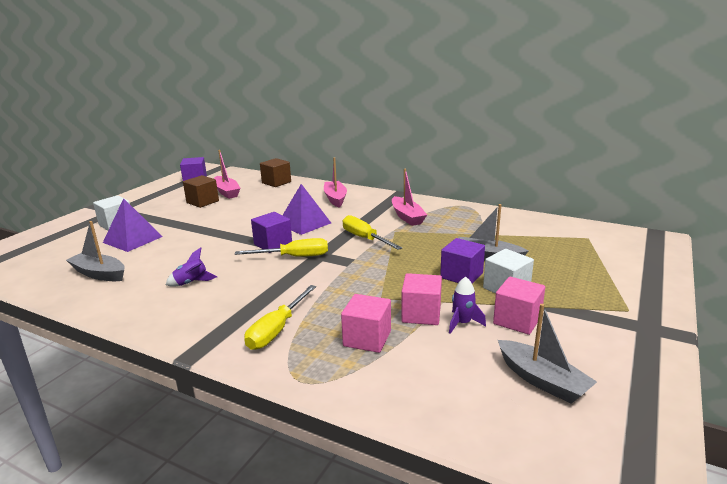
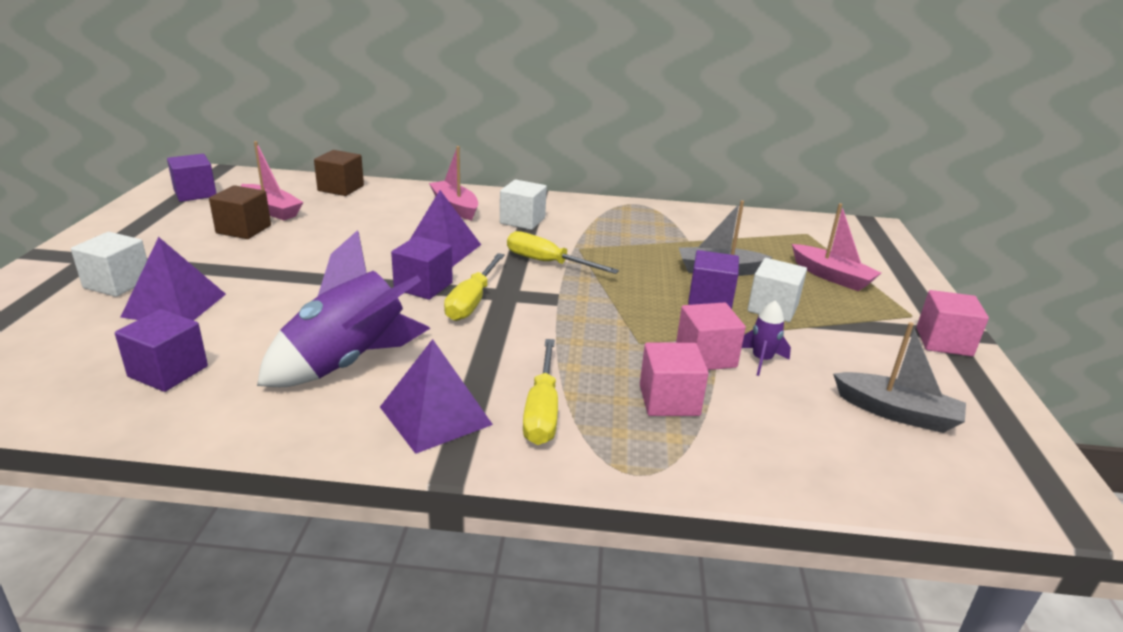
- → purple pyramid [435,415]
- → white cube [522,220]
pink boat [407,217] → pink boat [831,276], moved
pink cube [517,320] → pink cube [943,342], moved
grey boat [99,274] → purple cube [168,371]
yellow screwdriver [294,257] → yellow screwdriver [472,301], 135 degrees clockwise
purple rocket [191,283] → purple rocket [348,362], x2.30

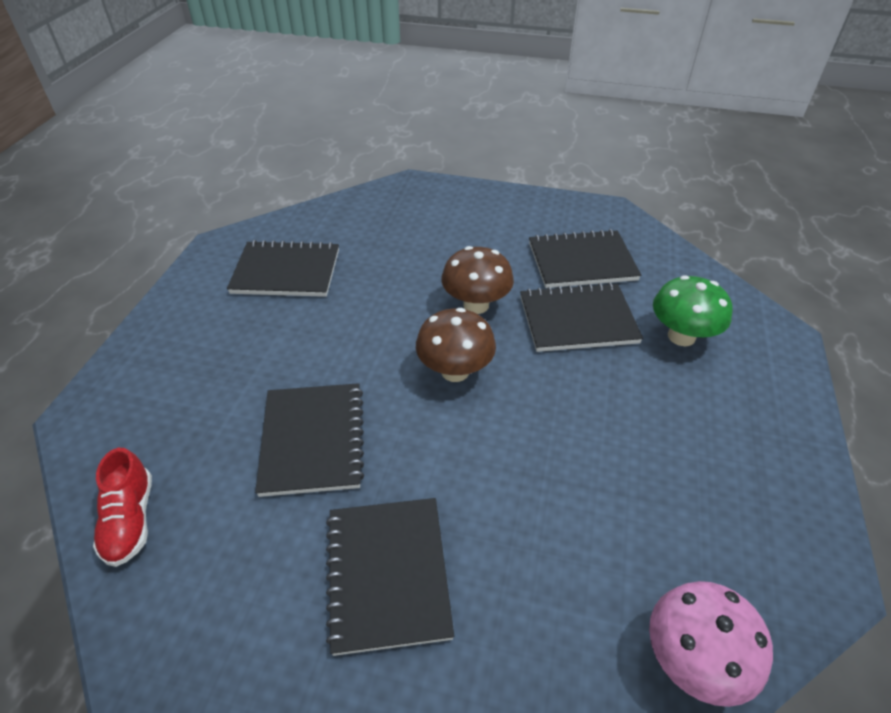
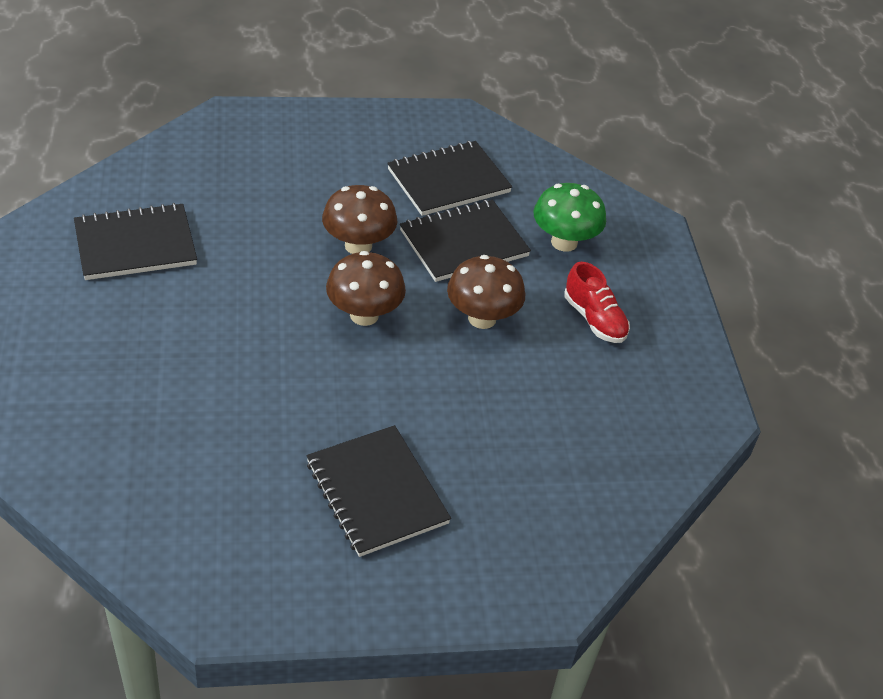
black notebook [312,440] → -
pink mushroom [692,660] → -
- → brown mushroom [482,318]
red shoe [130,520] → red shoe [594,319], moved

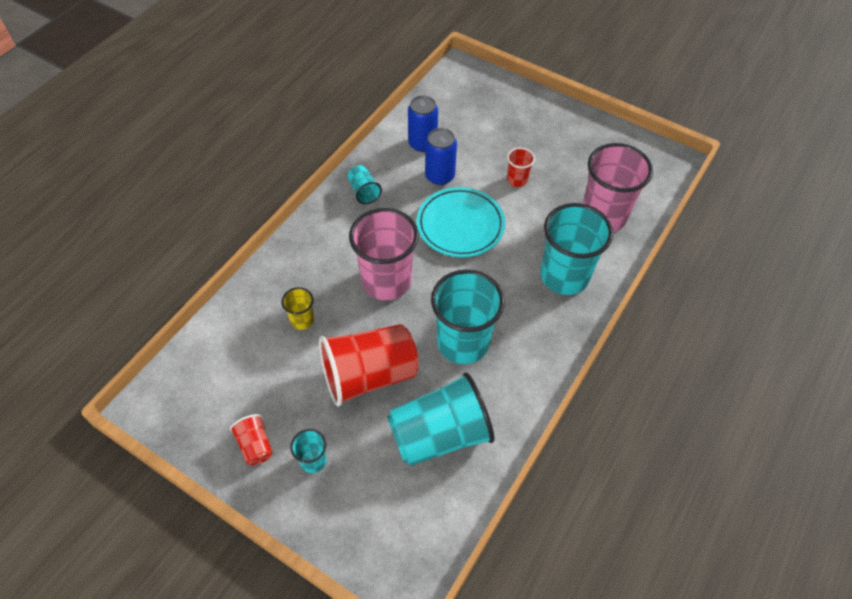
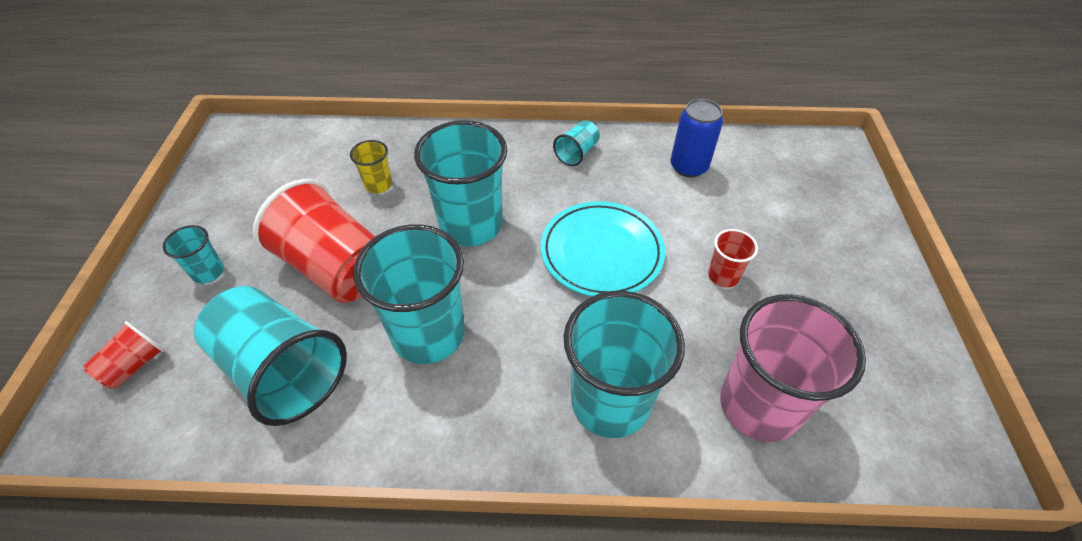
blue can [439,176] → -
red cup [255,445] → red cup [135,365], moved
pink cup [386,281] → turquoise cup [471,225]

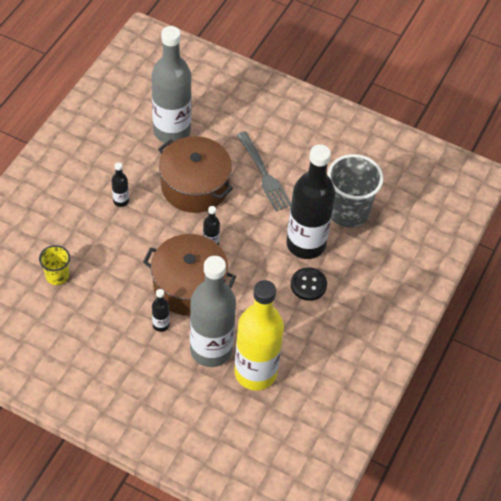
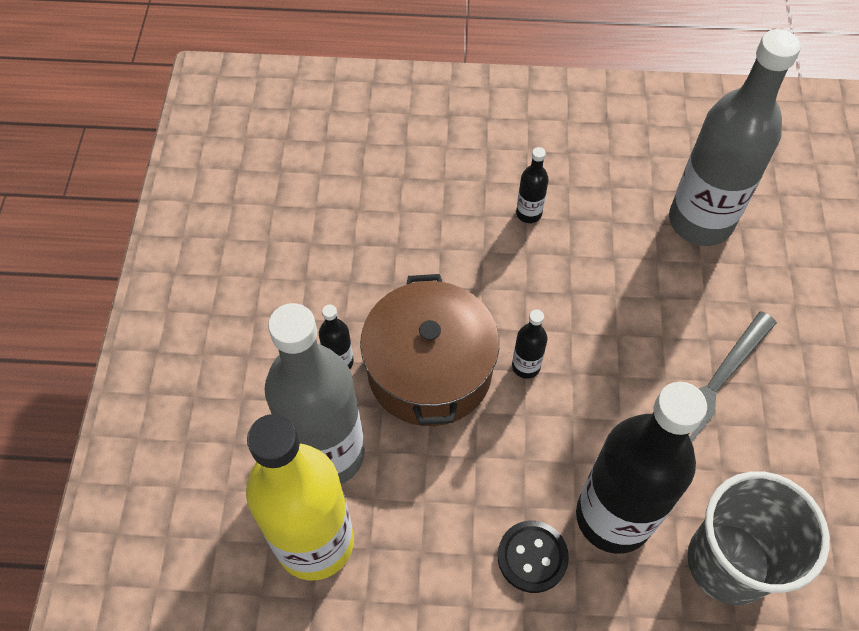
yellow cup [57,276] → -
brown pot [195,186] → -

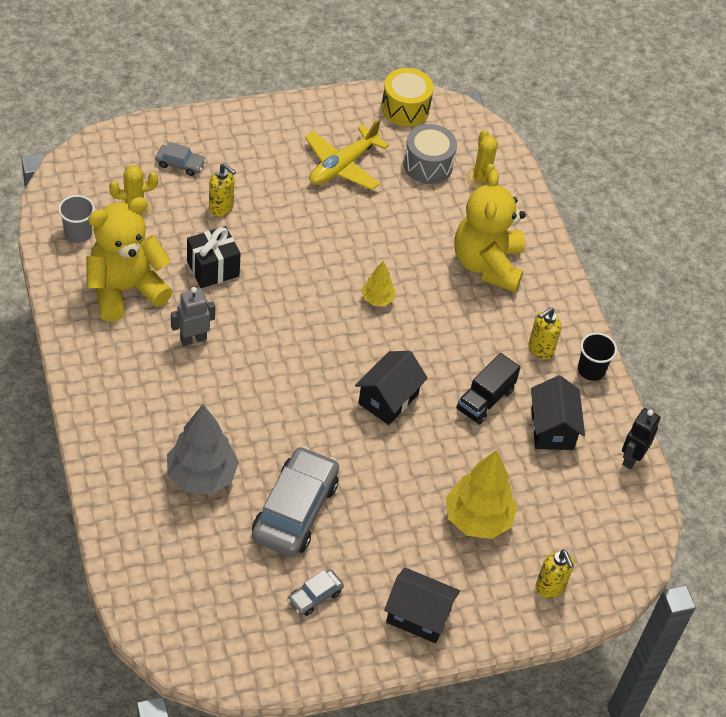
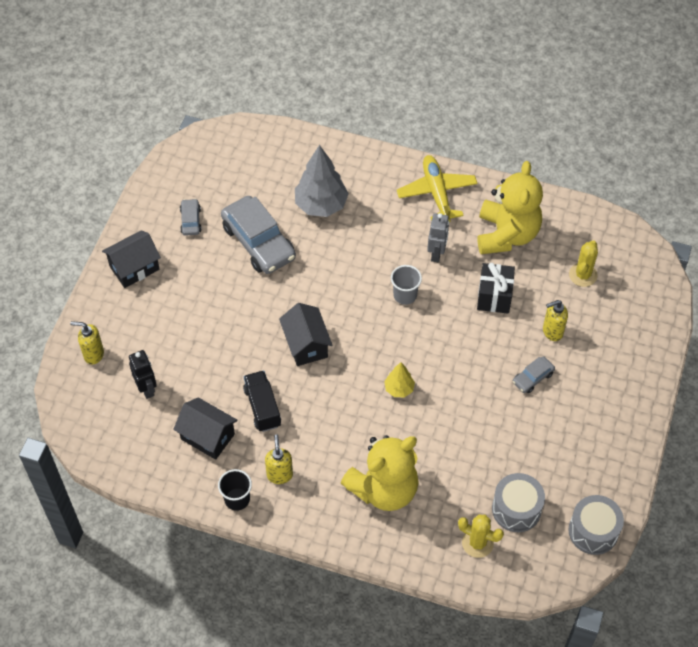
yellow tree [478,519] → -
grey cup [78,233] → grey cup [405,295], moved
grey car [180,164] → grey car [533,378], moved
yellow plane [342,166] → yellow plane [436,193], moved
black robot [631,458] → black robot [147,389], moved
yellow drum [405,108] → grey drum [593,531]
yellow teddy bear [487,264] → yellow teddy bear [384,489], 105 degrees clockwise

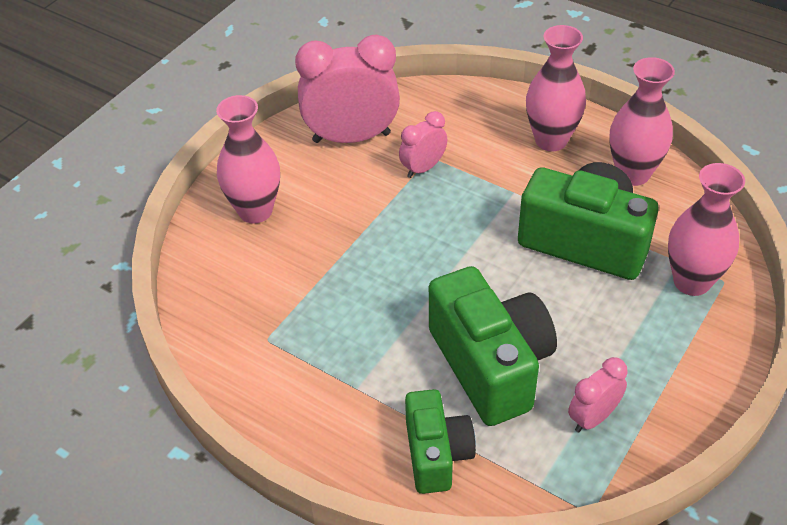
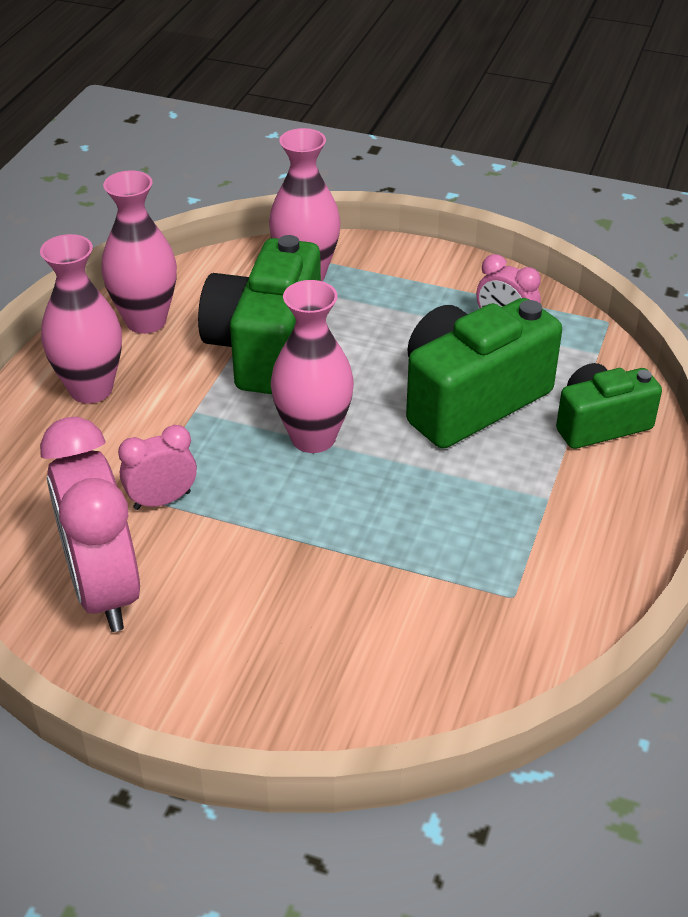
pink vase [255,211] → pink vase [313,438], moved
pink clock [423,168] → pink clock [162,500], 120 degrees clockwise

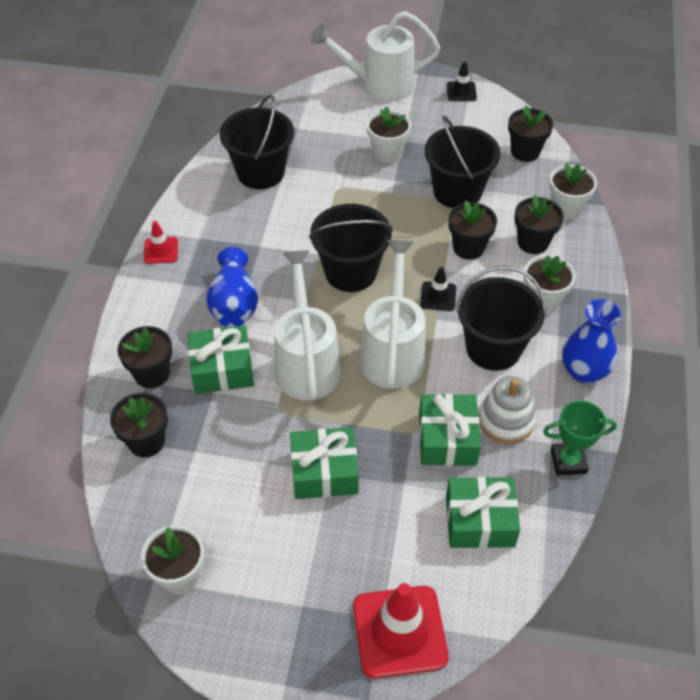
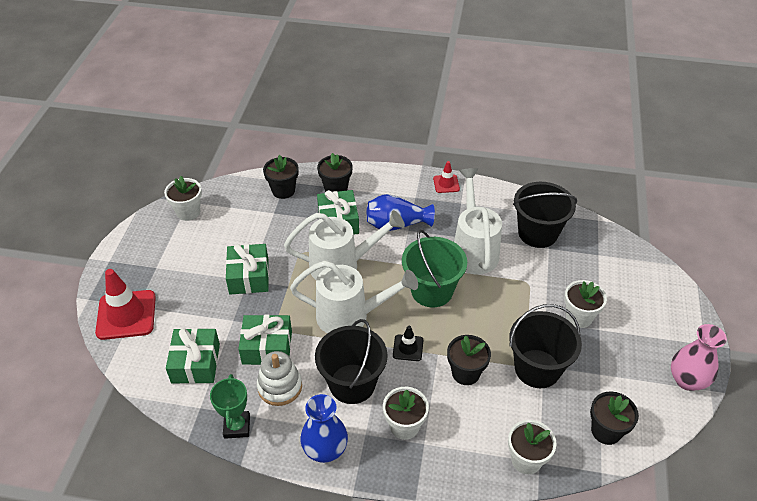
black flower pot [533,242] → -
white watering can [379,85] → white watering can [473,250], moved
black traffic cone [461,92] → pink vase [687,380]
black bucket [350,272] → green bucket [432,291]

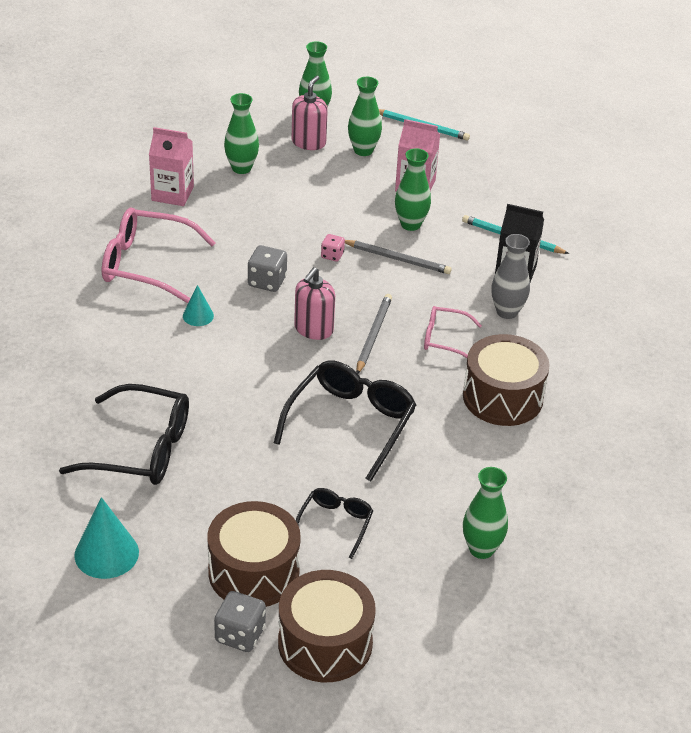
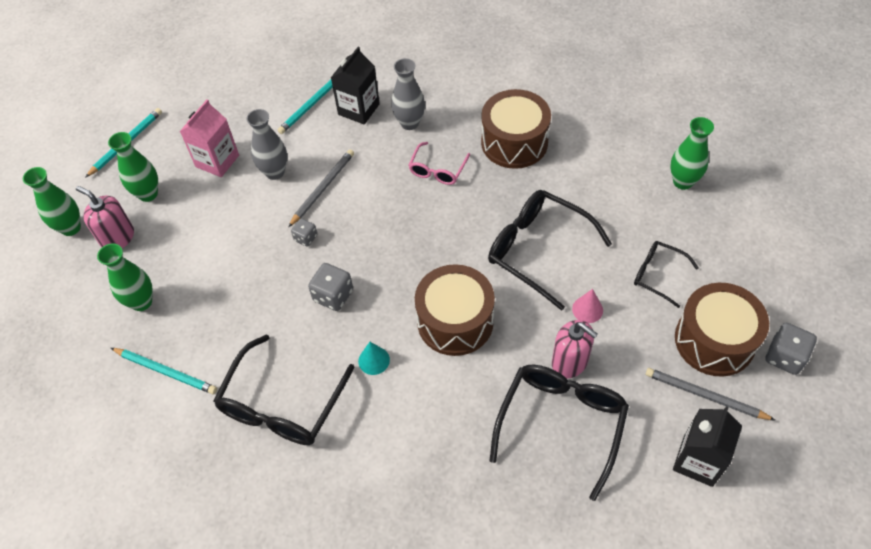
- → pink cone [587,309]
brown drum [325,643] → brown drum [455,321], moved
pink soap dispenser [313,329] → pink soap dispenser [570,362], moved
grey pencil [373,335] → grey pencil [705,396], moved
turquoise cone [106,553] → black carton [698,460]
pink carton [172,194] → turquoise pencil [166,371]
pink glasses [146,264] → black glasses [282,404]
pink dice [332,255] → grey dice [305,238]
green vase [410,224] → grey vase [275,172]

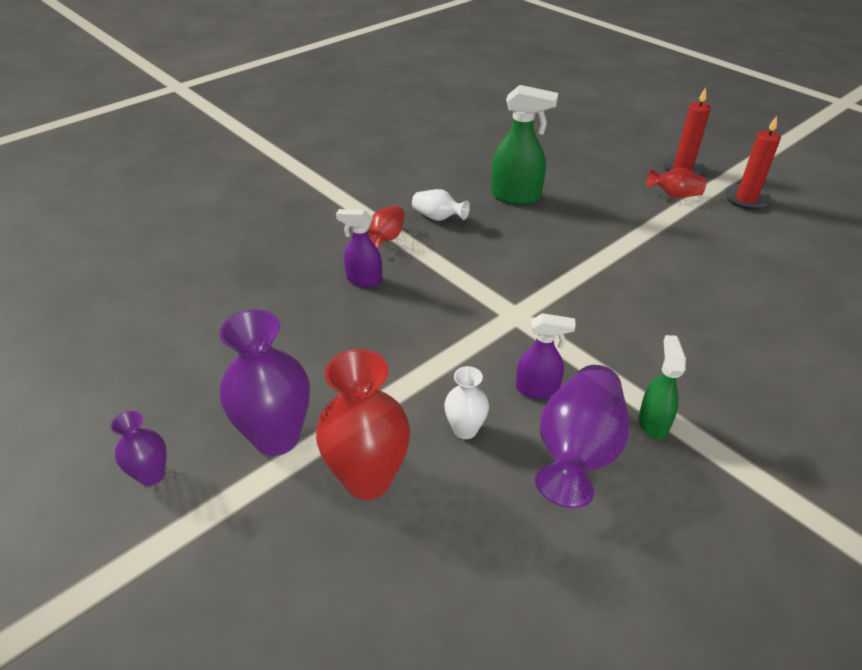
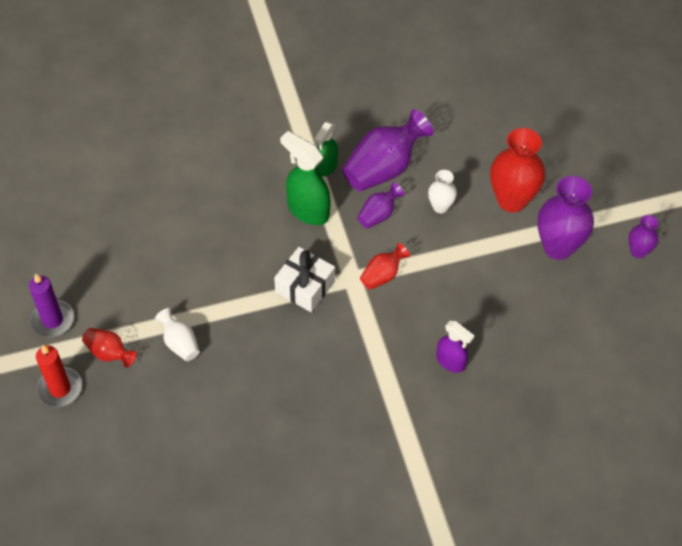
- → white gift [305,286]
red vase [386,238] → red vase [382,275], moved
white vase [438,218] → white vase [180,343], moved
green spray bottle [516,196] → green spray bottle [308,210], moved
purple spray bottle [537,389] → purple vase [378,214]
red candle [746,199] → purple candle [52,320]

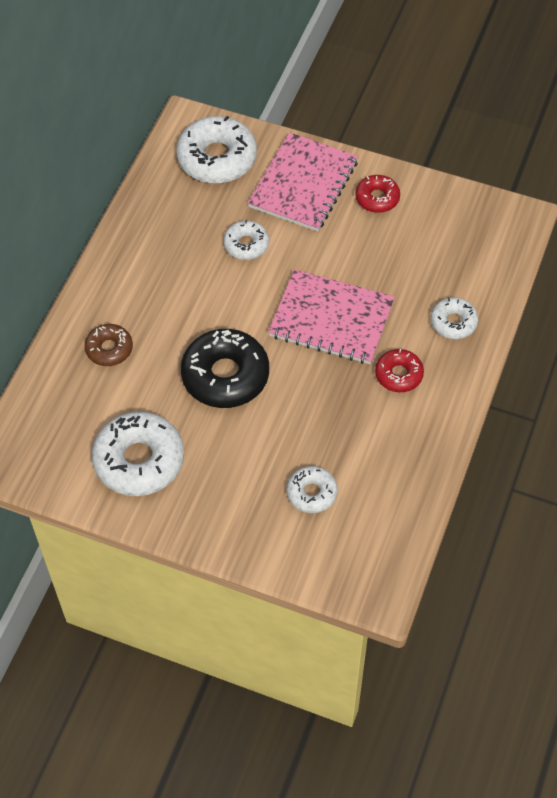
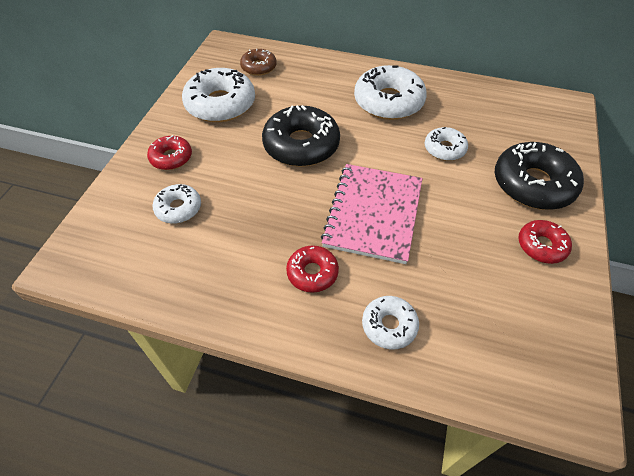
- → red donut [171,158]
brown donut [109,349] → brown donut [259,67], moved
white donut [217,158] → white donut [388,102], moved
pink notebook [303,184] → black donut [533,184]

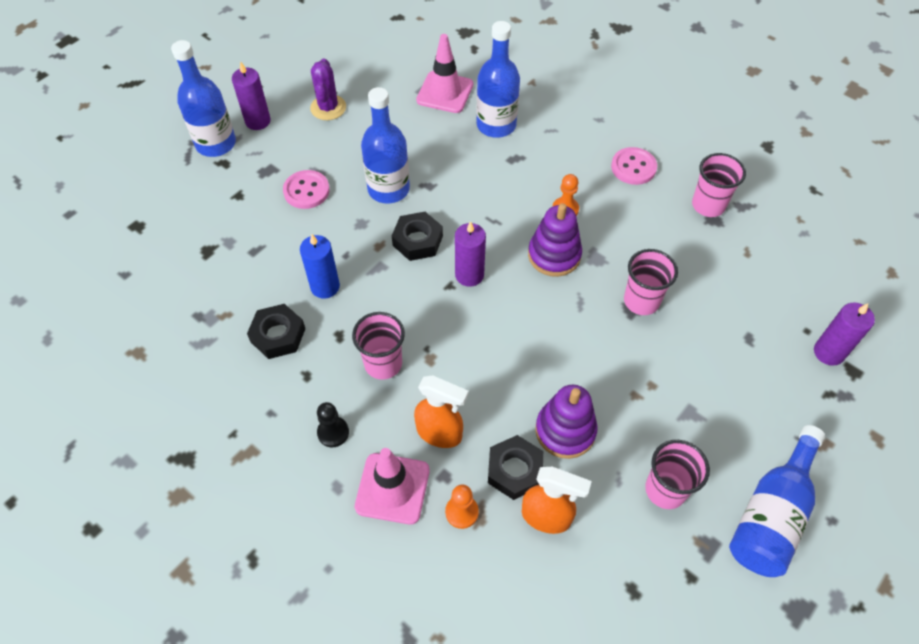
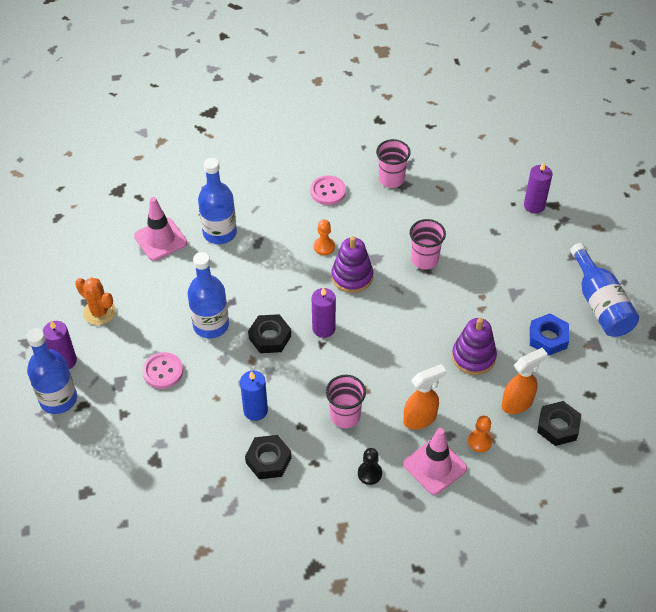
black nut [515,470] → black nut [558,426], moved
pink cup [665,490] → blue nut [548,338]
purple cactus [328,108] → orange cactus [99,312]

